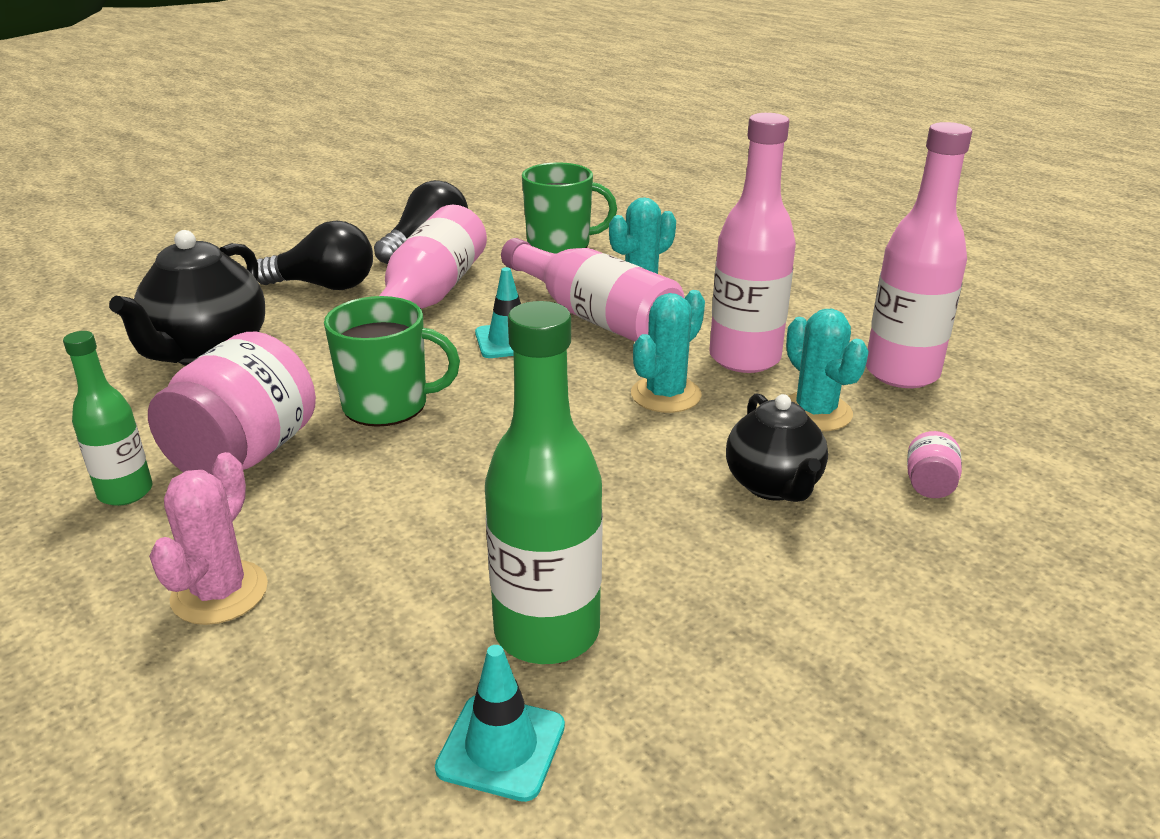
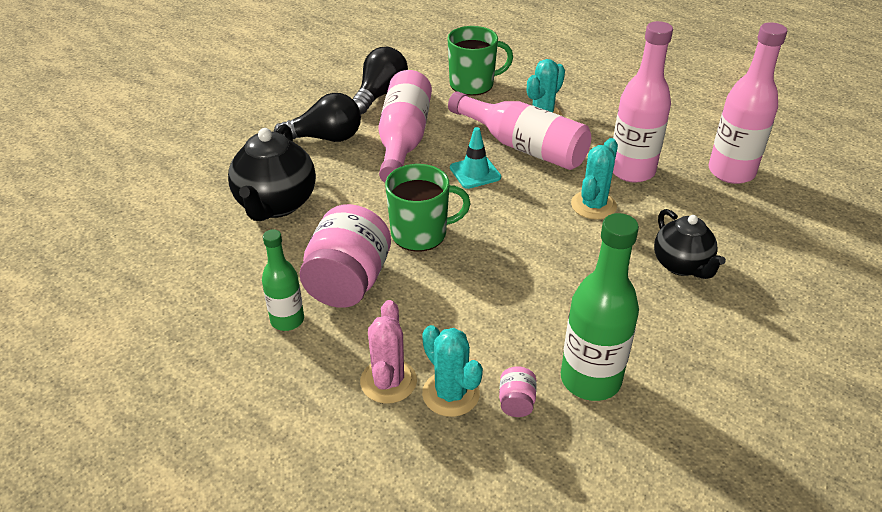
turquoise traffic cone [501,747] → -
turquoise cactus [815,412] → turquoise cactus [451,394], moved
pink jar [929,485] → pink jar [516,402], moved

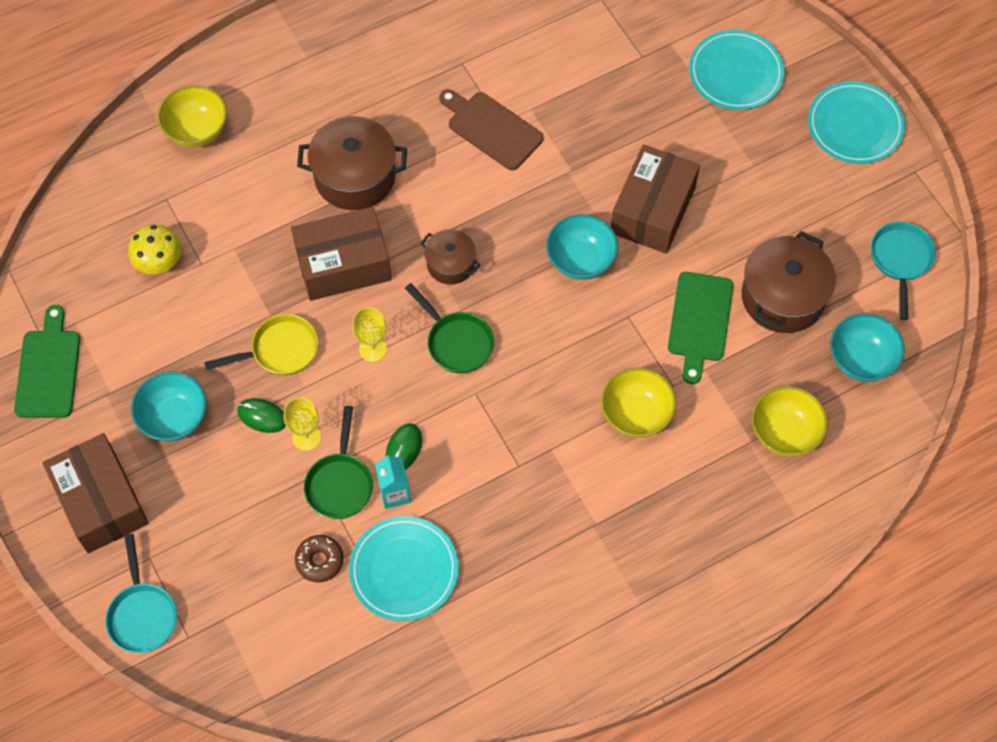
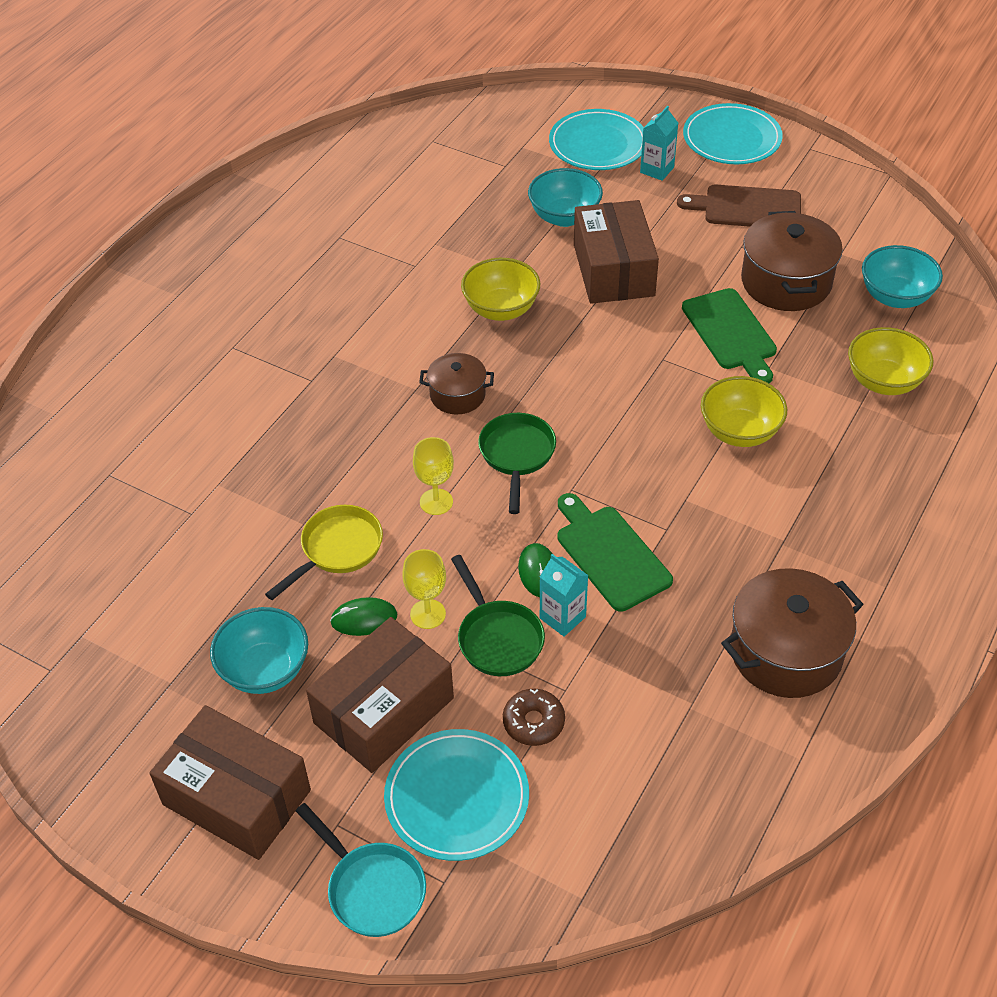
yellow mushroom [159,261] → -
turquoise pan [900,260] → -
- → turquoise carton [657,170]
green cutting board [48,369] → green cutting board [610,554], moved
yellow bowl [197,130] → yellow bowl [501,309], moved
brown box [343,264] → brown box [384,710], moved
brown pot [355,176] → brown pot [785,652], moved
turquoise plate [404,570] → turquoise plate [457,797], moved
brown cutting board [491,129] → brown cutting board [747,208], moved
turquoise bowl [580,260] → turquoise bowl [564,217], moved
green pan [456,342] → green pan [517,456], 105 degrees counterclockwise

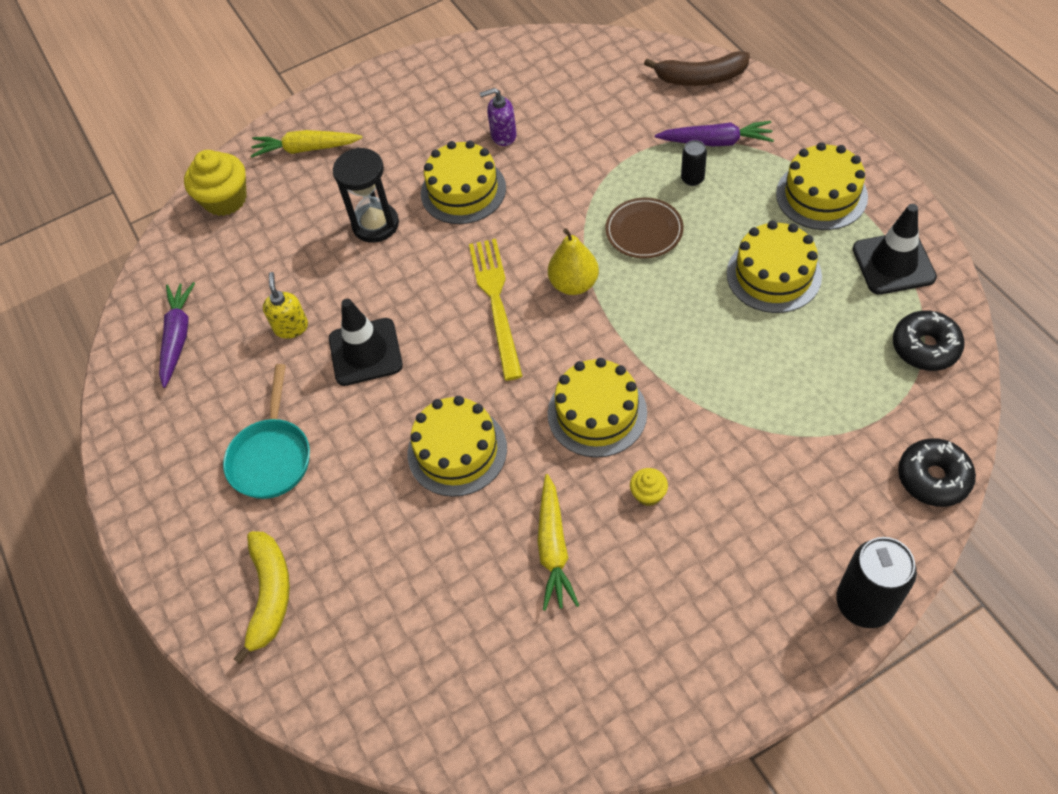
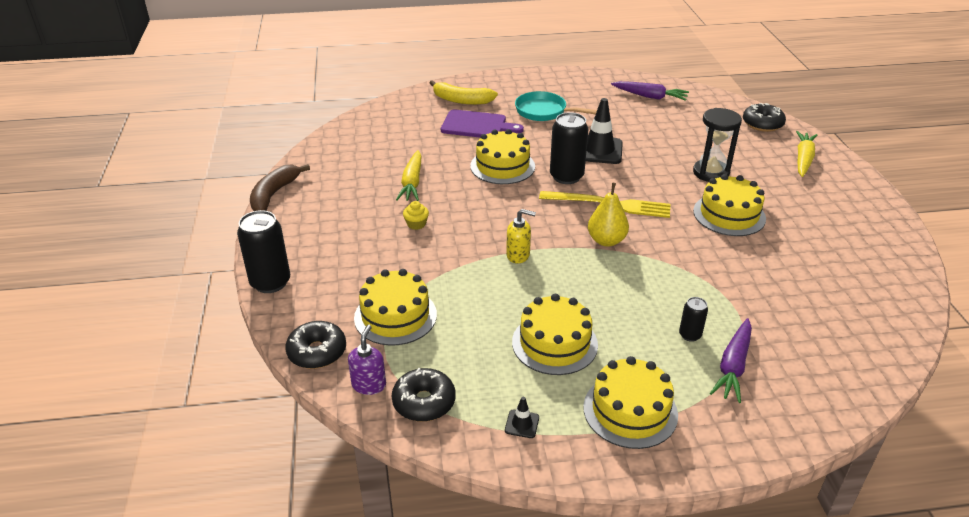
brown plate [644,230] → -
- → purple cutting board [477,125]
- → black can [566,176]
yellow soap dispenser [291,327] → yellow soap dispenser [518,255], moved
purple soap dispenser [503,135] → purple soap dispenser [369,384], moved
yellow cake [597,413] → yellow cake [395,316], moved
brown banana [700,78] → brown banana [274,194], moved
yellow cupcake [225,199] → black donut [762,124]
yellow carrot [553,548] → yellow carrot [412,183], 105 degrees counterclockwise
black traffic cone [893,263] → black traffic cone [522,424], x0.45

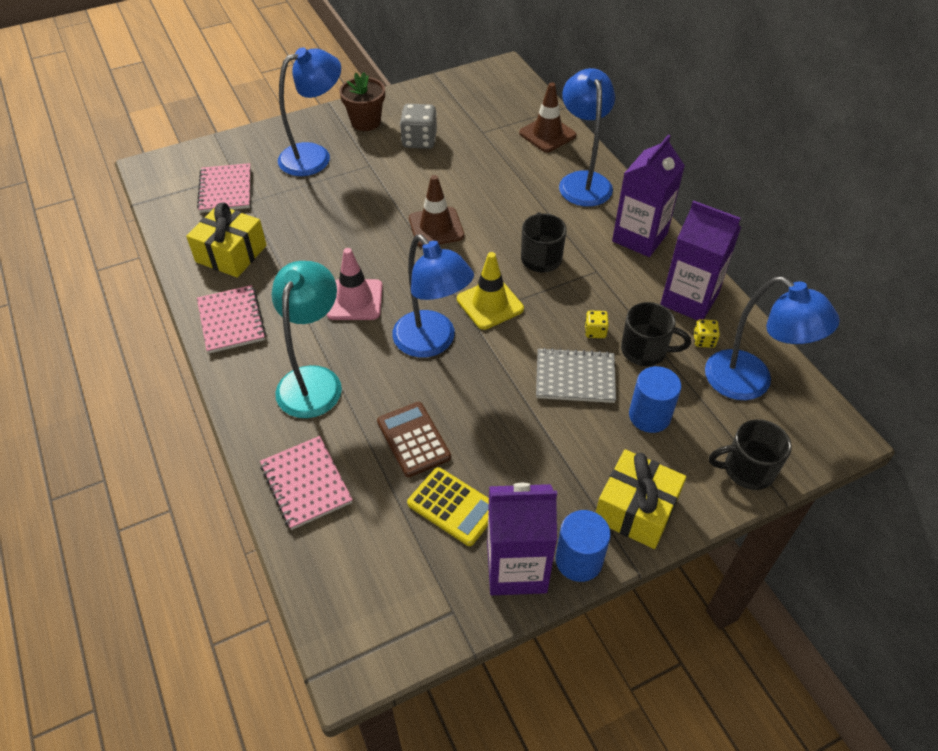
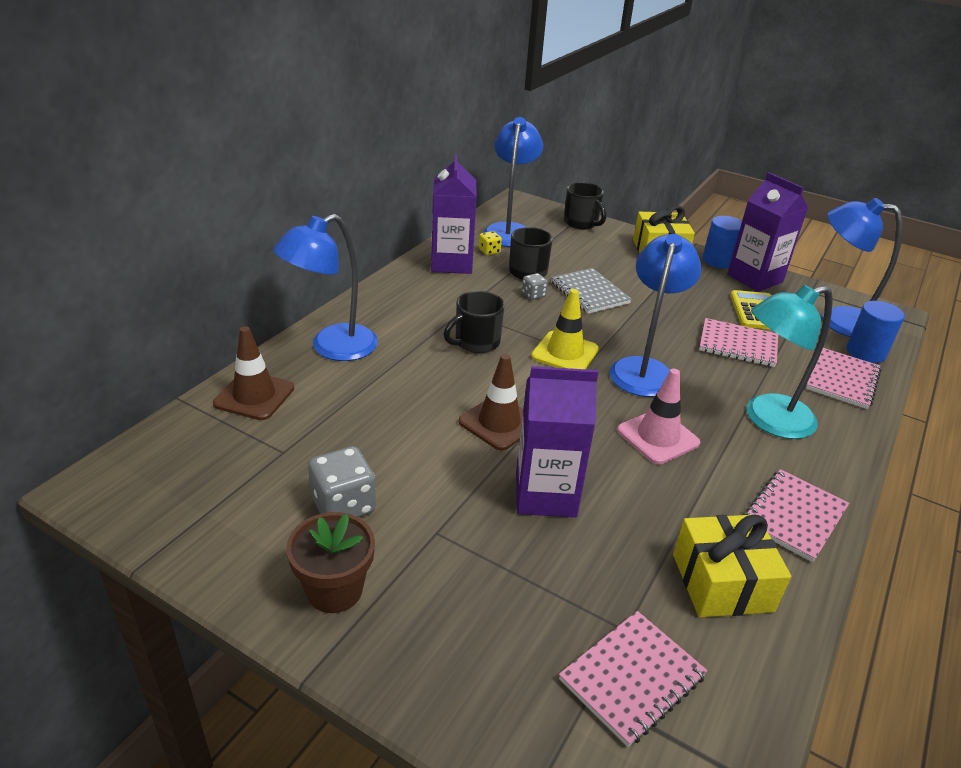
blue lamp [315,156] → blue lamp [838,320], moved
purple carton [639,237] → purple carton [545,494], moved
blue cylinder [649,416] → blue cylinder [865,352], moved
brown calculator [413,439] → pink notebook [738,345]
yellow dice [595,331] → grey dice [533,295]

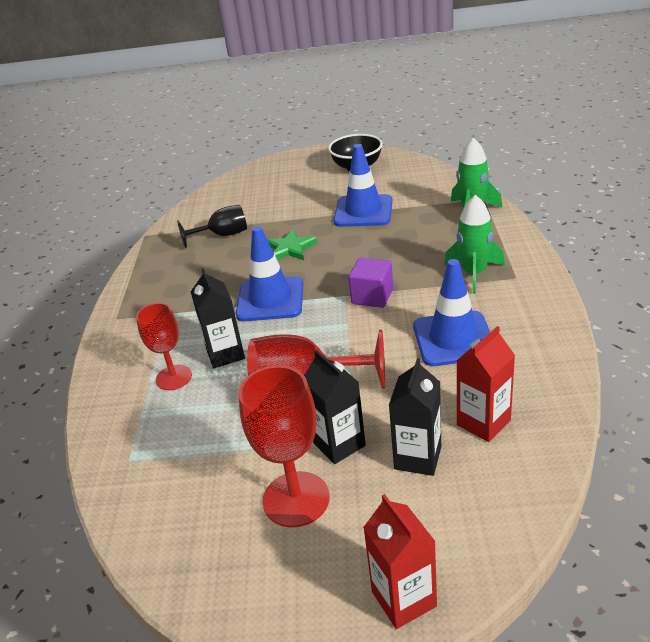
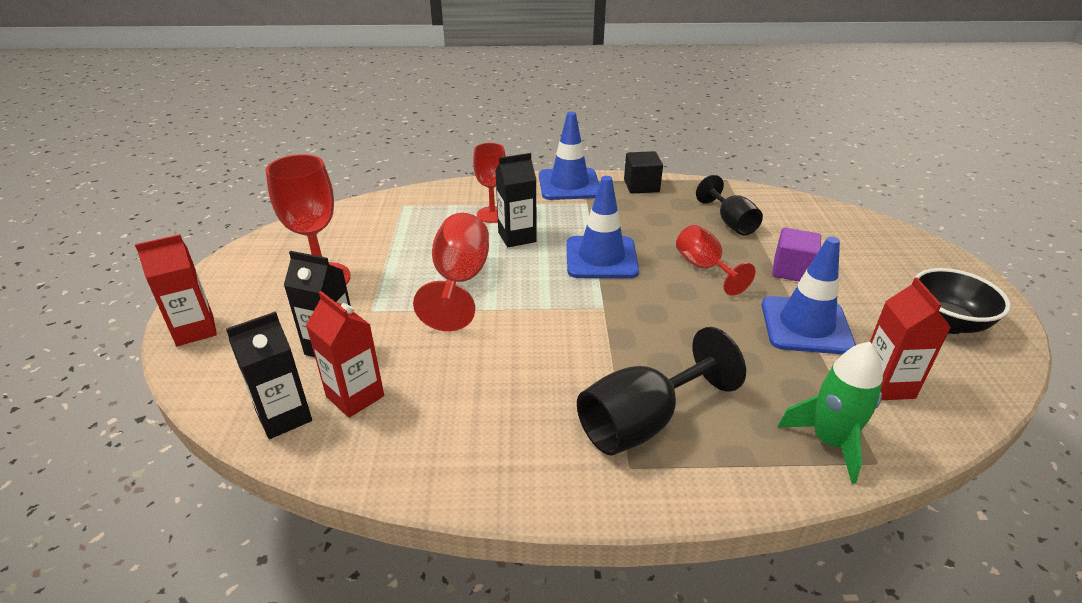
- → black cube [641,186]
- → red carton [886,385]
black carton [339,444] → black carton [284,417], moved
purple cube [372,296] → purple cube [792,270], moved
blue traffic cone [453,339] → blue traffic cone [569,185], moved
green star [290,248] → red goblet [704,268]
green rocket [474,273] → black goblet [642,422]

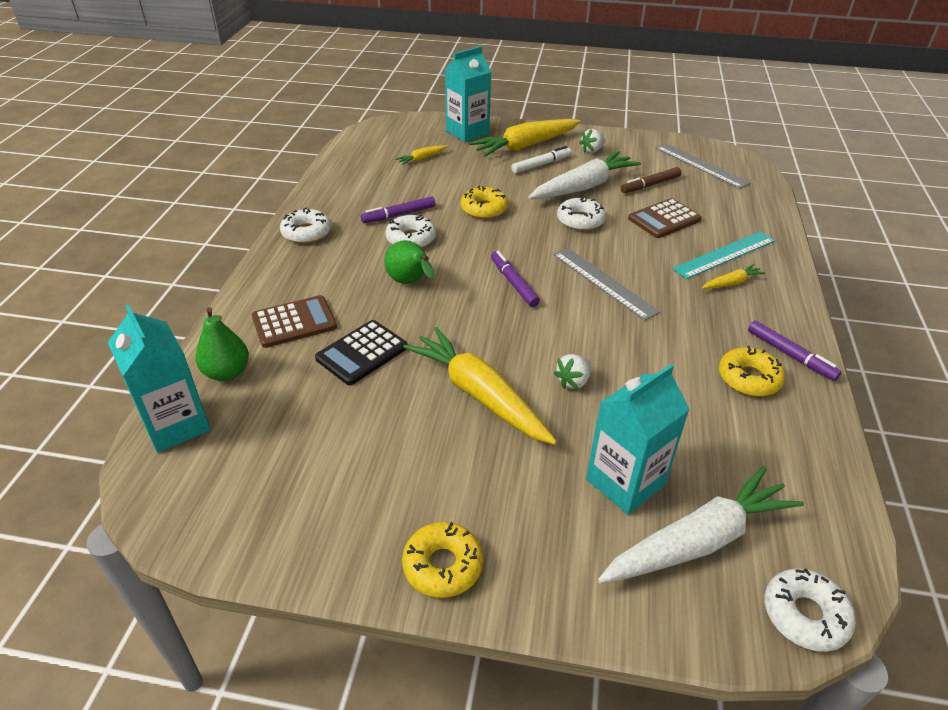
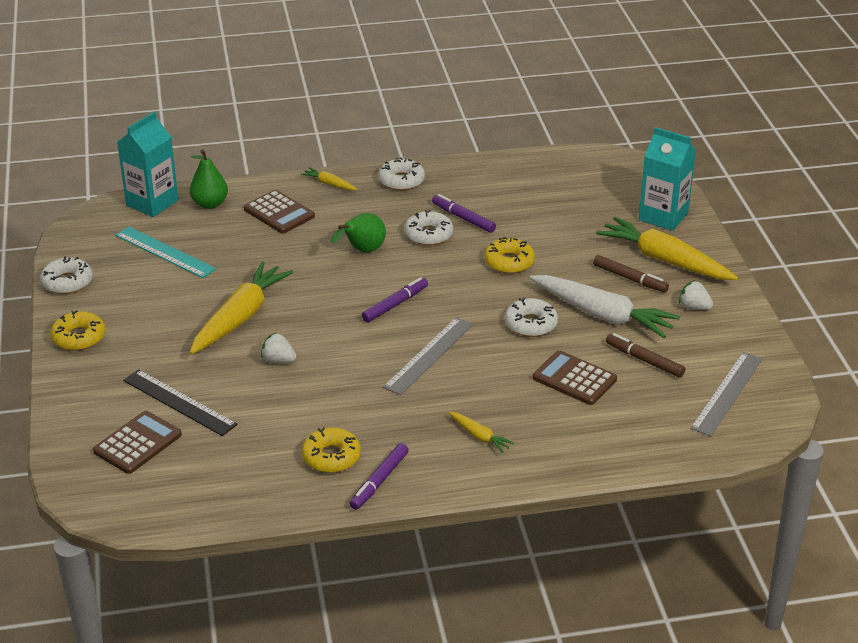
black calculator [362,353] → -
yellow carrot [422,159] → yellow carrot [329,184], moved
turquoise ruler [724,254] → turquoise ruler [165,252], moved
white donut [804,615] → white donut [67,282], moved
turquoise carton [625,482] → black ruler [179,402]
white carrot [698,540] → brown calculator [137,443]
white marker [541,164] → brown marker [630,279]

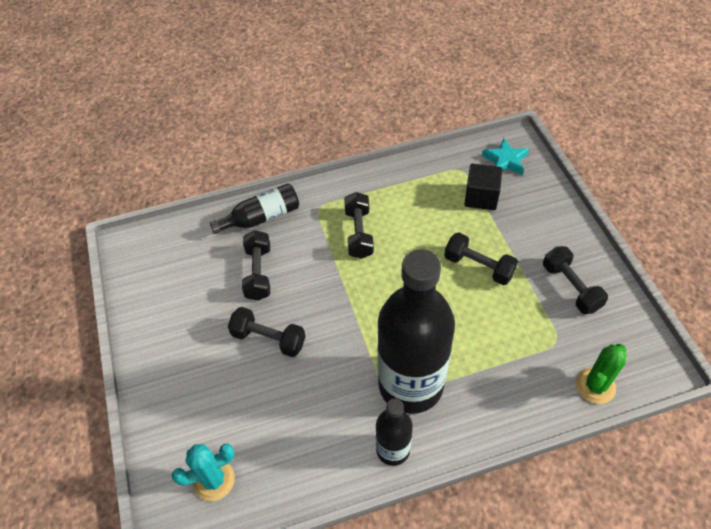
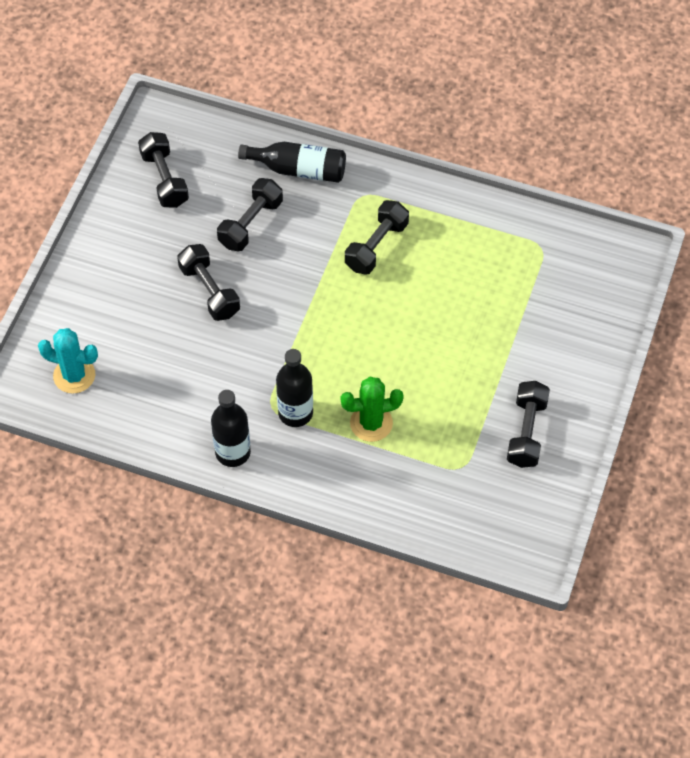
black cube [481,197] → -
turquoise star [505,160] → -
black dumbbell [478,266] → black dumbbell [164,179], moved
green cactus [595,386] → green cactus [371,423], moved
black bottle [410,384] → black bottle [295,413], x0.49

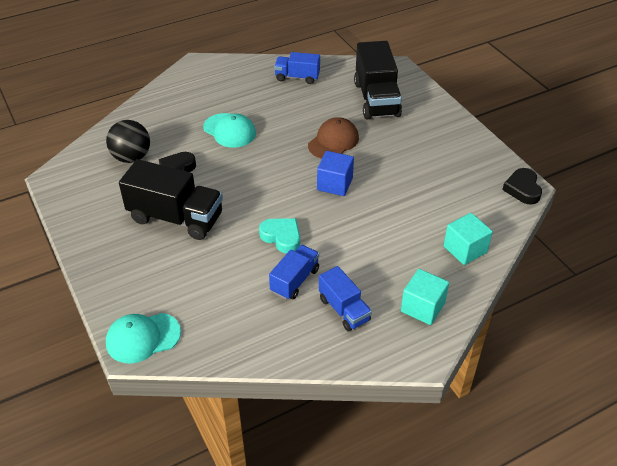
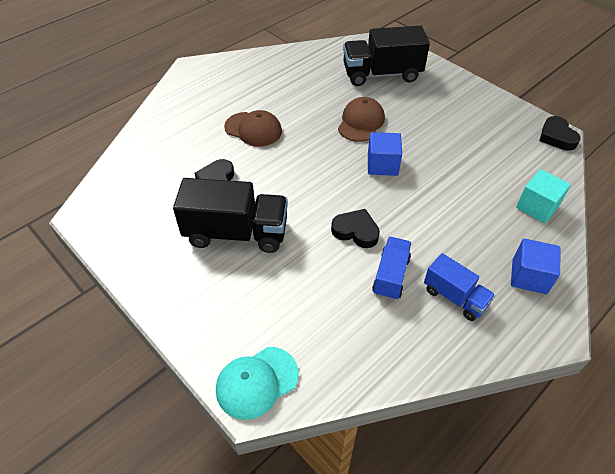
black ball [131,157] → -
blue truck [297,77] → -
turquoise cap [229,131] → brown cap [253,129]
turquoise heart [282,237] → black heart [356,231]
turquoise cube [422,307] → blue cube [529,276]
black truck [376,99] → black truck [382,74], 105 degrees clockwise

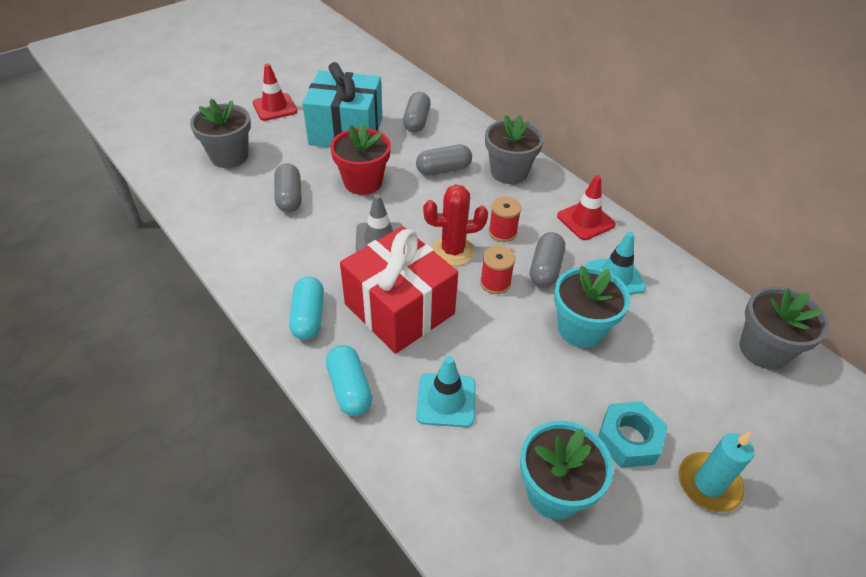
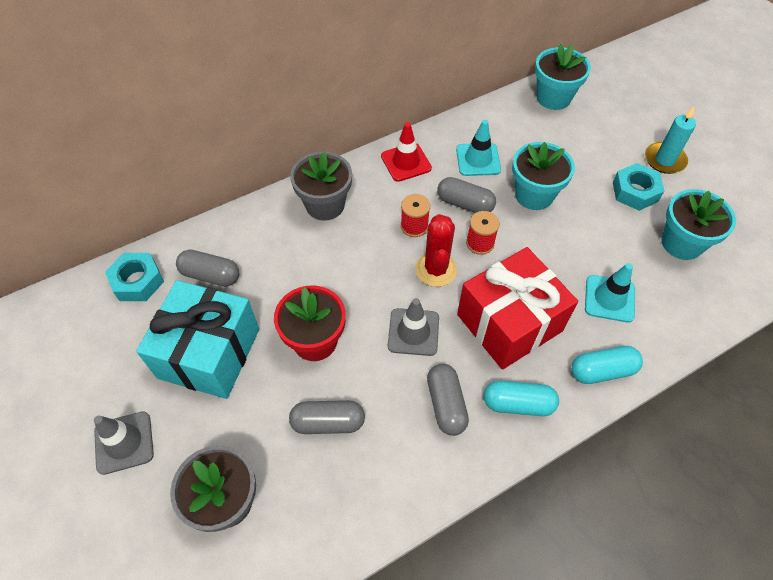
- → turquoise nut [137,281]
grey capsule [443,169] → grey capsule [446,404], moved
red traffic cone [275,107] → grey traffic cone [124,442]
grey flower pot [763,350] → turquoise flower pot [553,98]

